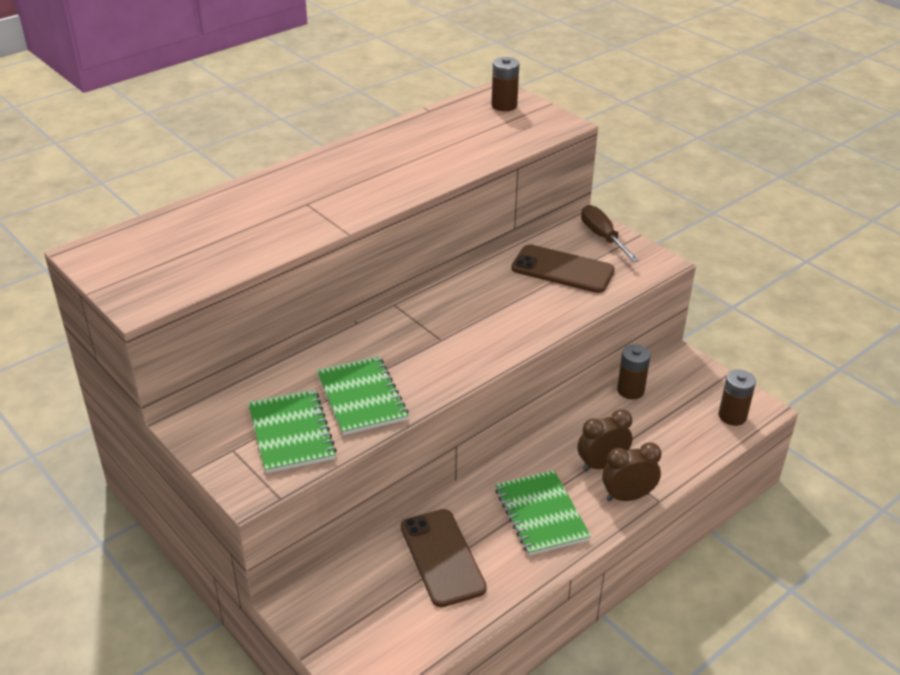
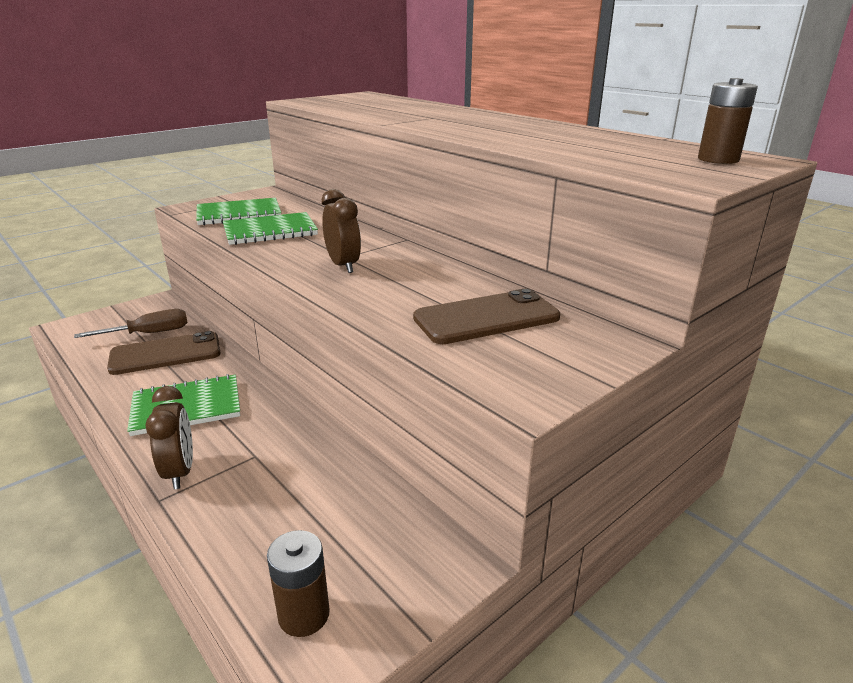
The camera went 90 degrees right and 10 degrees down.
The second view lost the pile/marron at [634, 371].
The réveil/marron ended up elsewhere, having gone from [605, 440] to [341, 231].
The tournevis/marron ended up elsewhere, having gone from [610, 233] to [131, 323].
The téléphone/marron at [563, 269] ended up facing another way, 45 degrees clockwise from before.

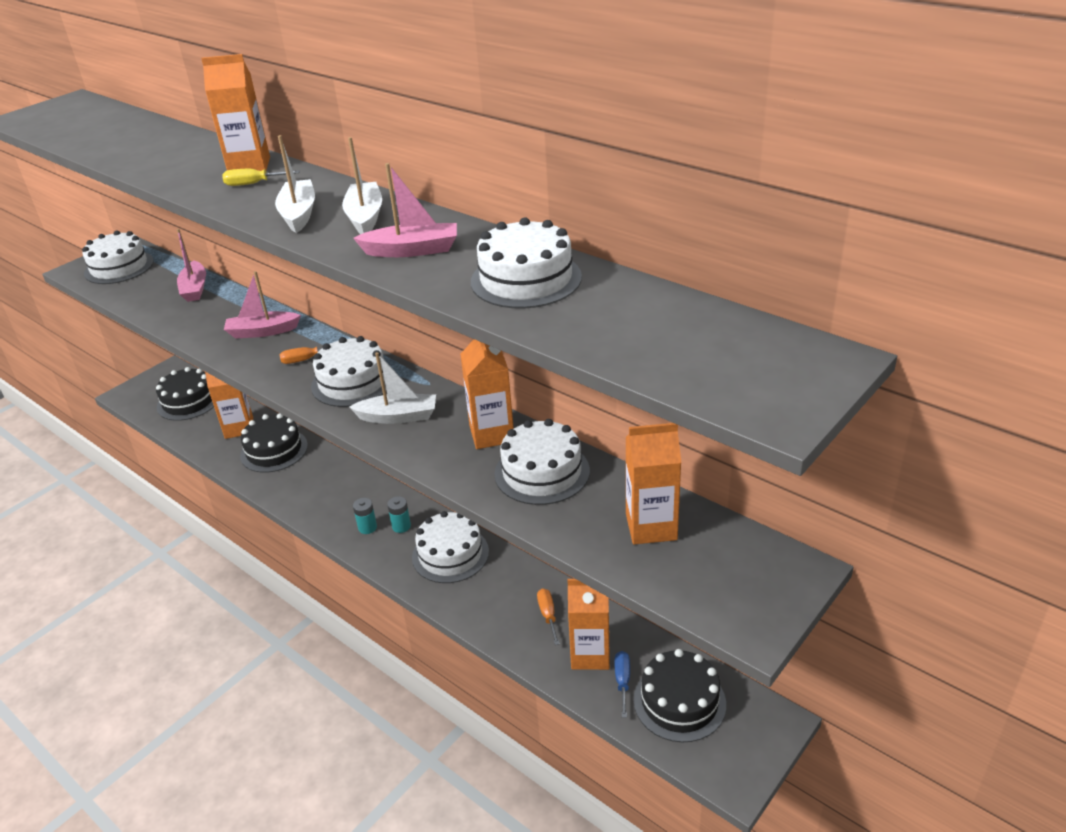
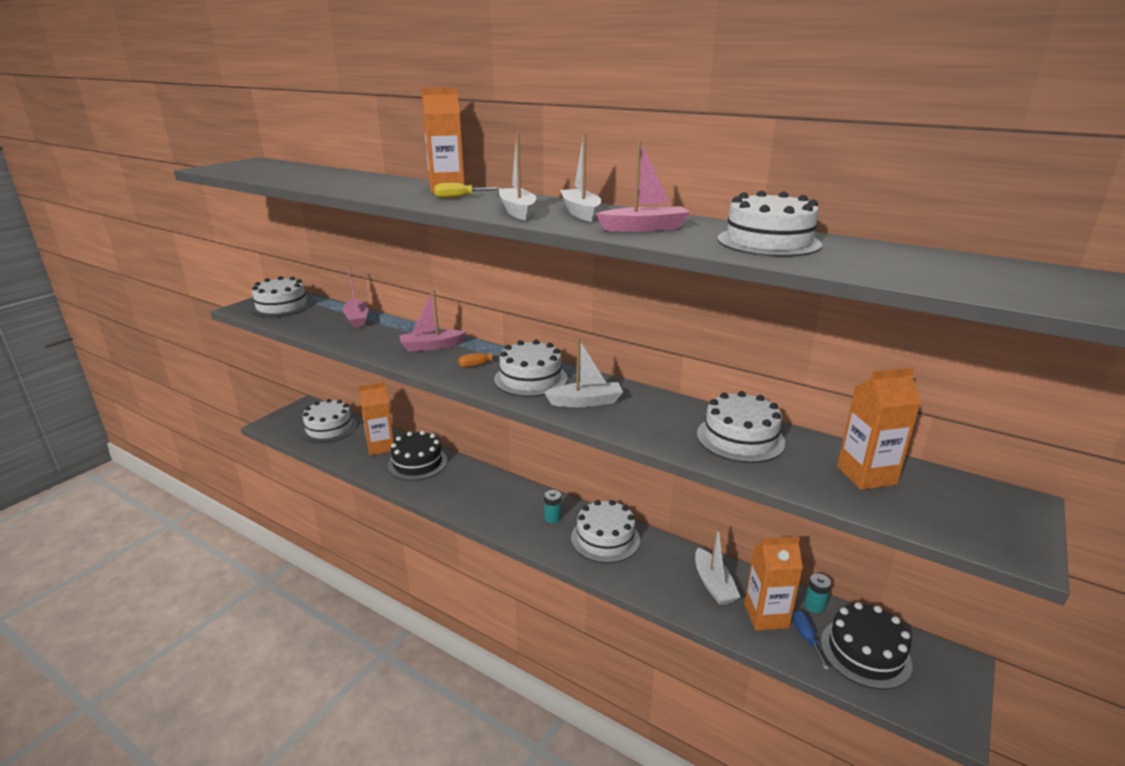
The camera went 10 degrees left and 10 degrees down.
The second view lost the brique de lait/orange at [487, 394].
The pile/turquoise ended up elsewhere, having gone from [365, 516] to [817, 593].
Where the tournevis/orange stood at [548, 616], the bateau/blanc came to stand at [717, 565].
What was the gâteau/noir at [185, 394] turned into the gâteau/blanc at [329, 421].

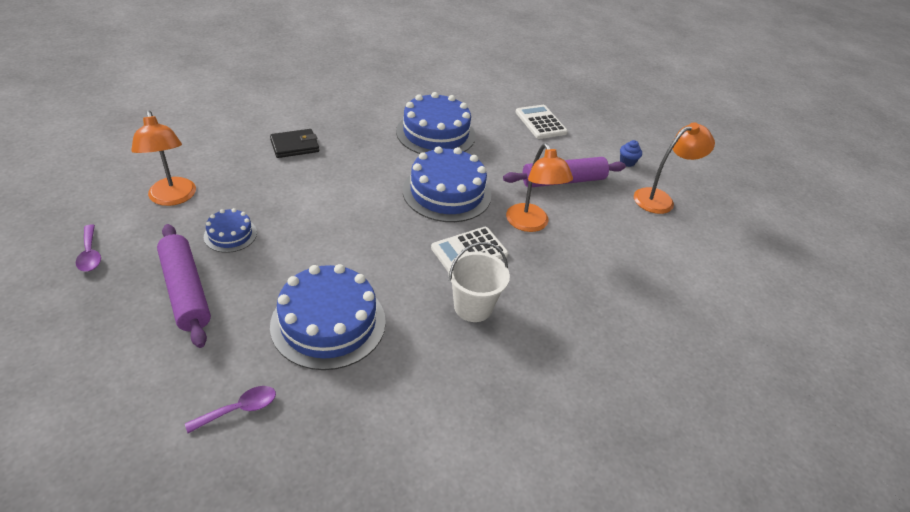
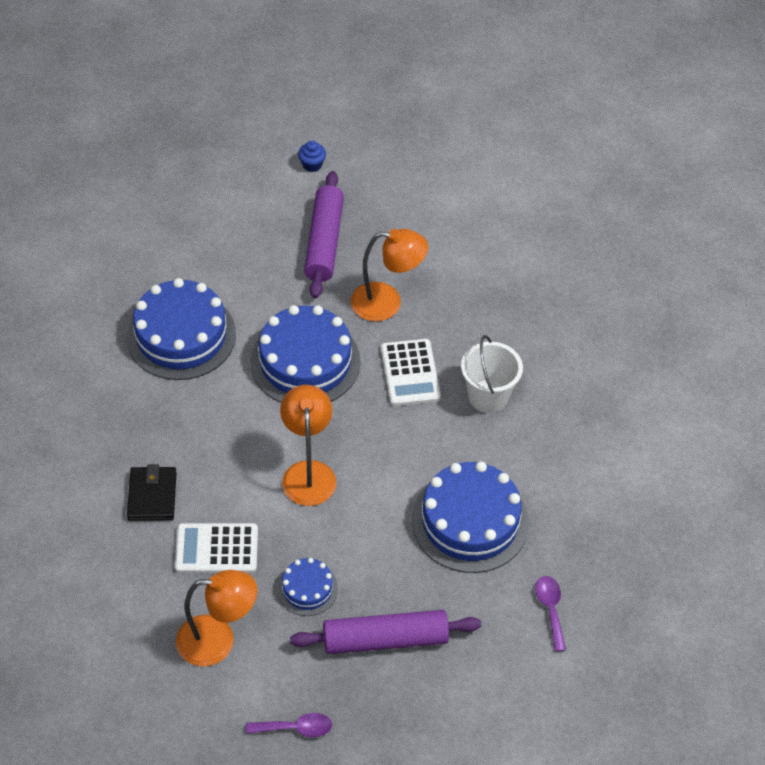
The camera went 65 degrees left and 10 degrees up.
The calculatrice/blanc ended up elsewhere, having gone from [541, 122] to [216, 548].
The lampe/orange ended up elsewhere, having gone from [674, 168] to [308, 445].

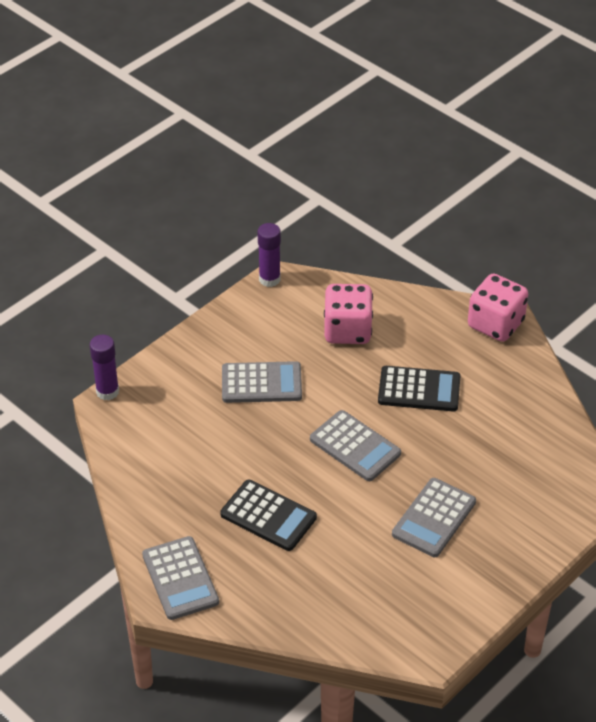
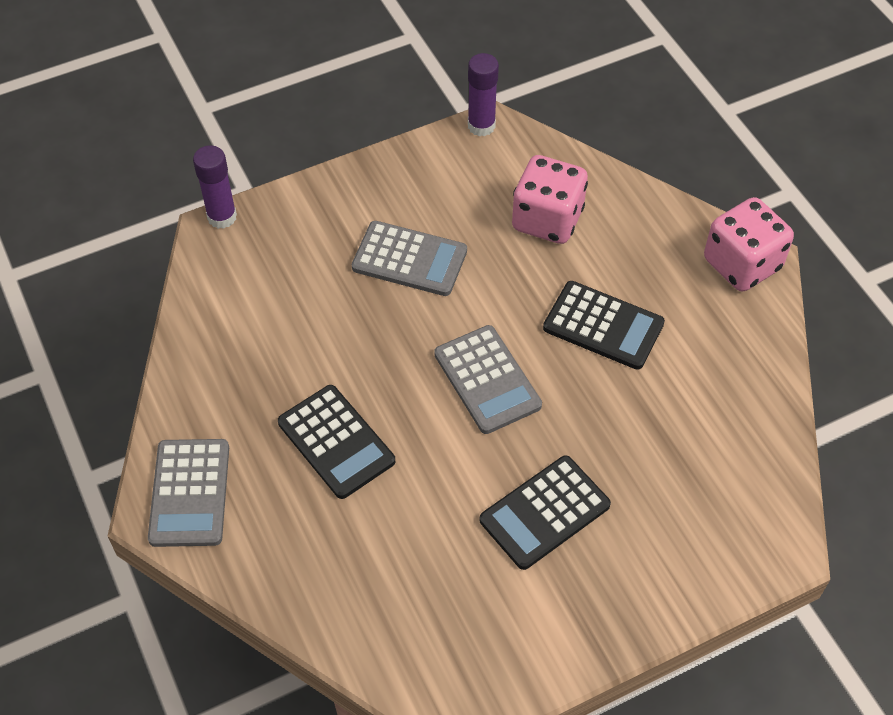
The camera went 20 degrees right and 10 degrees up.
What was the calculatrice/gris at [434, 517] turned into the calculatrice/noir at [545, 513].

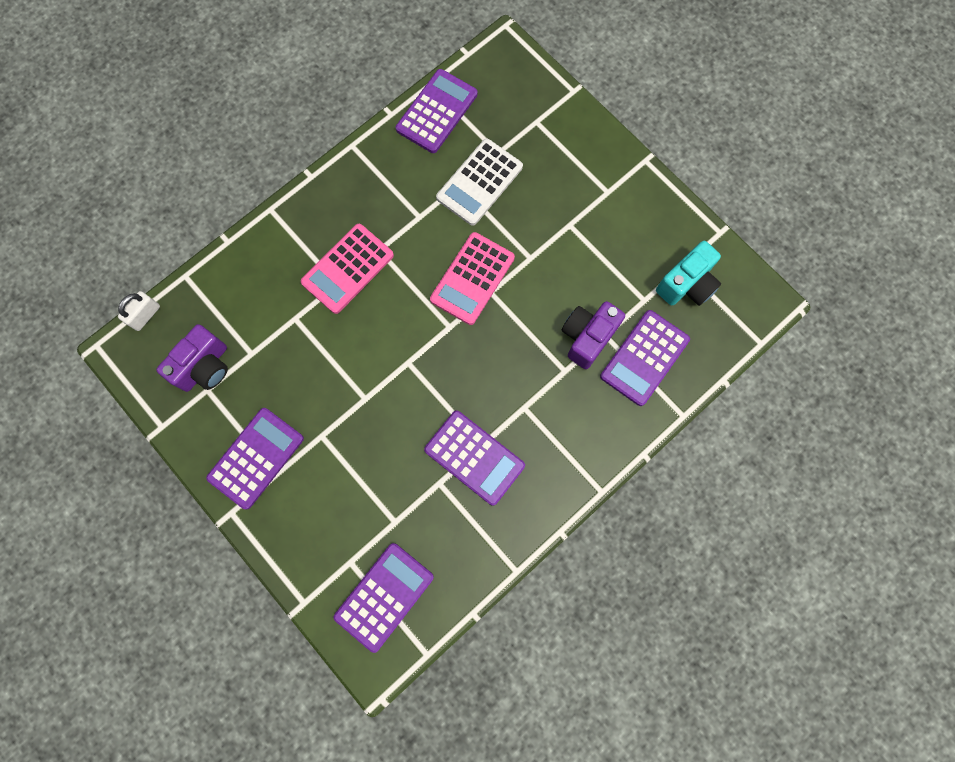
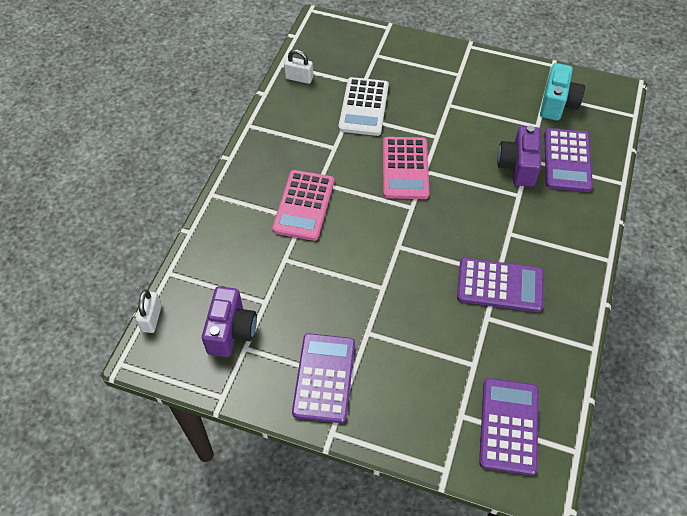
The camera went 30 degrees left and 20 degrees down.
Where the calculatrice/violet stood at [436, 111], the cadenas/blanc came to stand at [298, 66].

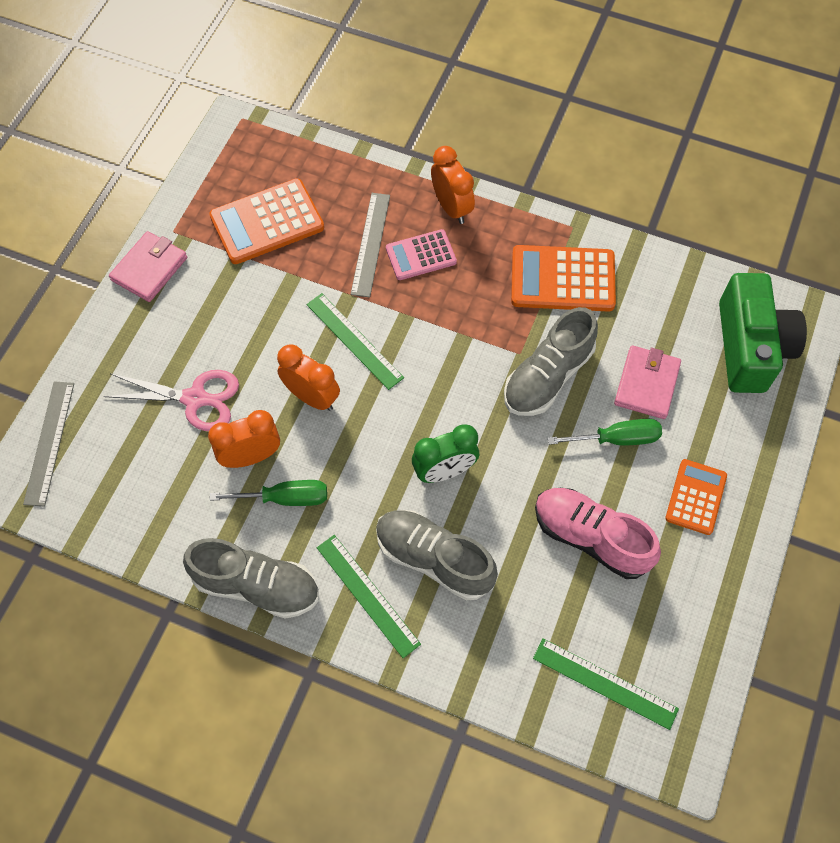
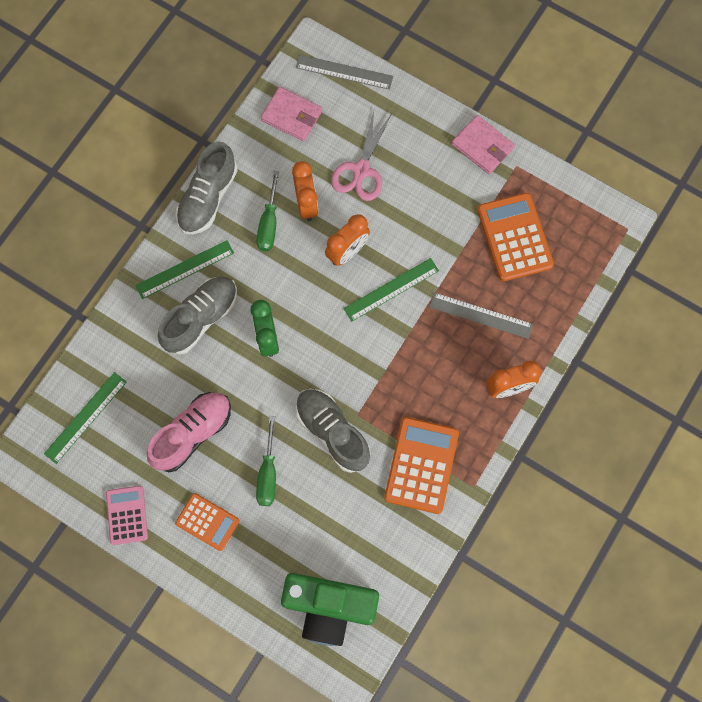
The camera went 100 degrees right and 10 degrees up.
The calculatrice/rose ended up elsewhere, having gone from [421, 254] to [127, 515].
The portefeuille/rose ended up elsewhere, having gone from [647, 382] to [291, 114].

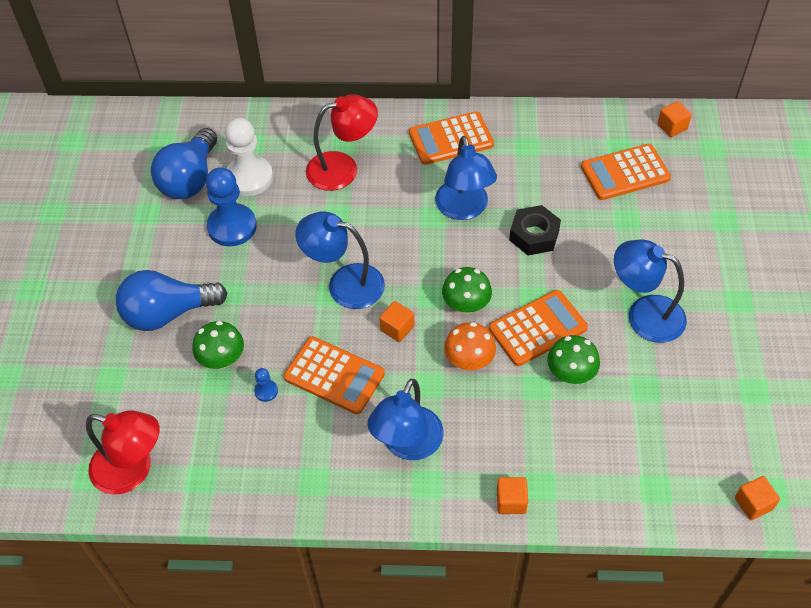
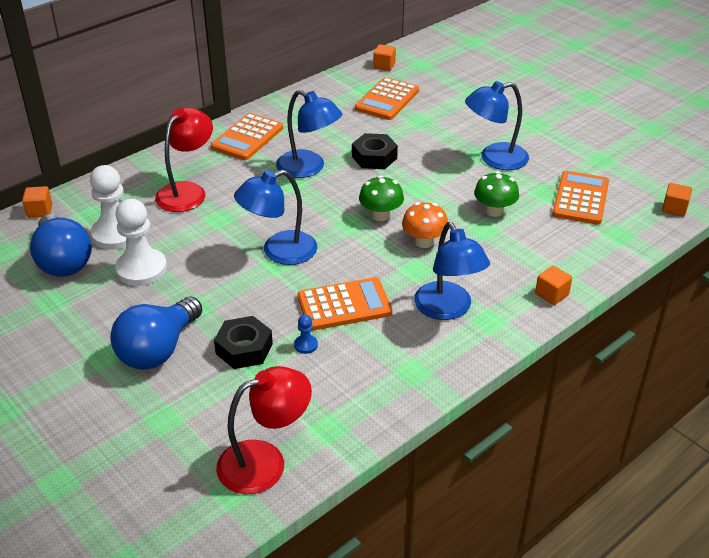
The camera went 45 degrees left and 15 degrees down.
The cube/orange ended up elsewhere, having gone from [397, 321] to [37, 202].
The calculatrice/orange ended up elsewhere, having gone from [538, 328] to [580, 198].
Where the champignon/vert stood at [218, 345], the écrou/noir came to stand at [243, 342].
What was the pion/bleu at [231, 206] turned into the pion/blanc at [141, 242].

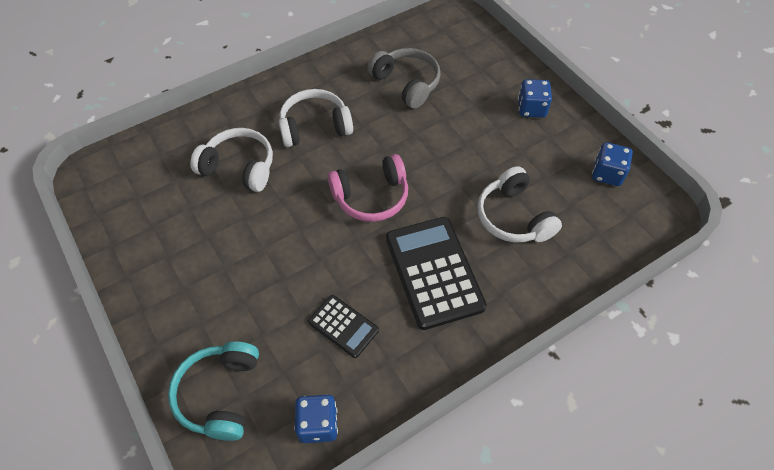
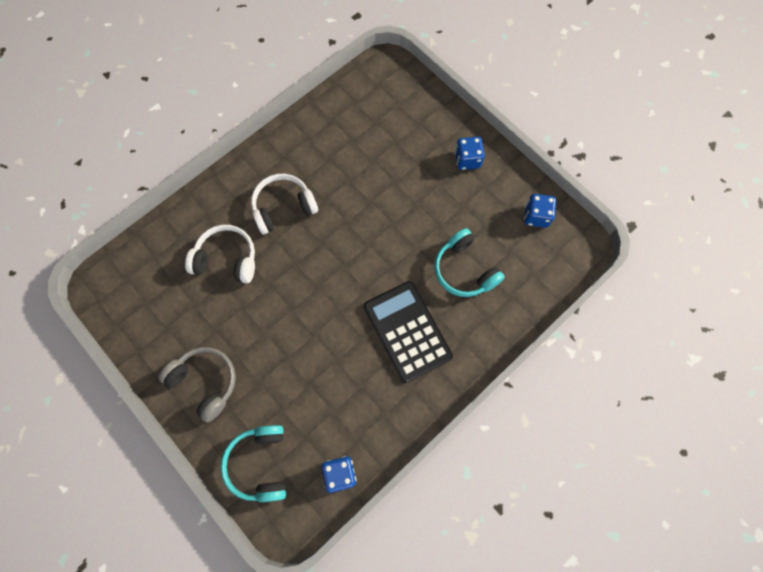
The camera went 10 degrees left and 15 degrees up.
The second view lost the calculatrice/noir at [343, 326].
The second view lost the casque audio/rose at [367, 188].
The casque audio/gris ended up elsewhere, having gone from [404, 78] to [197, 385].
What was the casque audio/blanc at [519, 204] turned into the casque audio/turquoise at [469, 262].

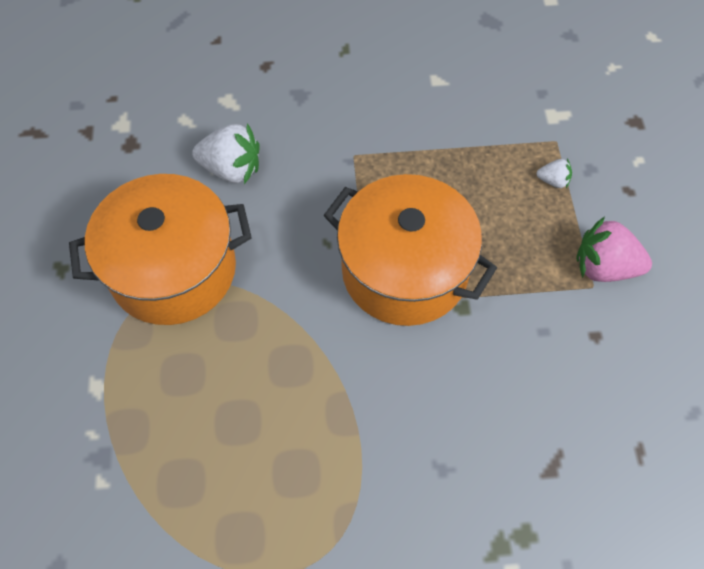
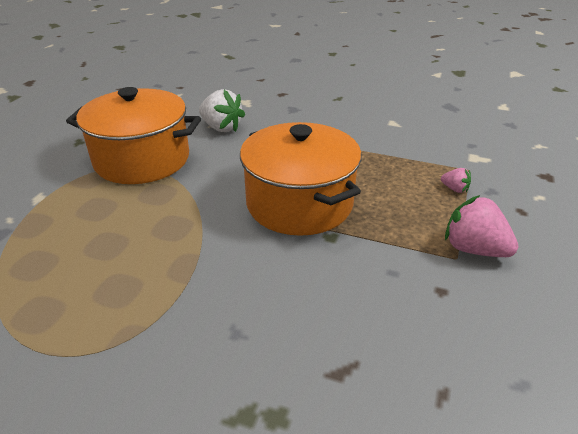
The camera went 25 degrees right and 25 degrees down.
What was the fraise/blanc at [554, 173] turned into the fraise/rose at [456, 180].

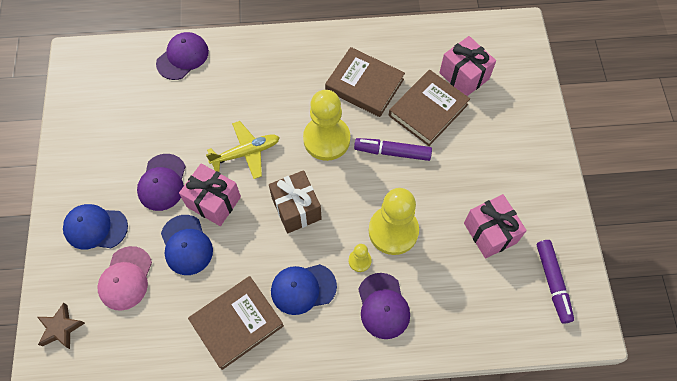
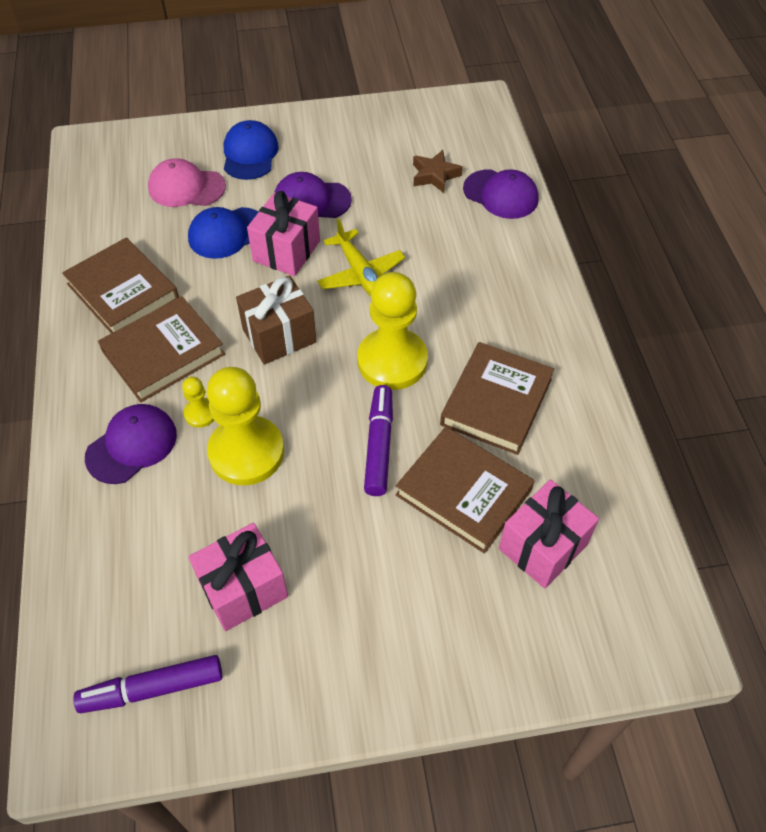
The camera went 85 degrees right and 10 degrees down.
The étoile/marron ended up elsewhere, having gone from [61, 326] to [438, 171].
Where the casquette/bleu stood at [304, 289], the livre/marron came to stand at [161, 349].
The casquette/violet at [384, 306] ended up facing another way, 150 degrees clockwise from before.

